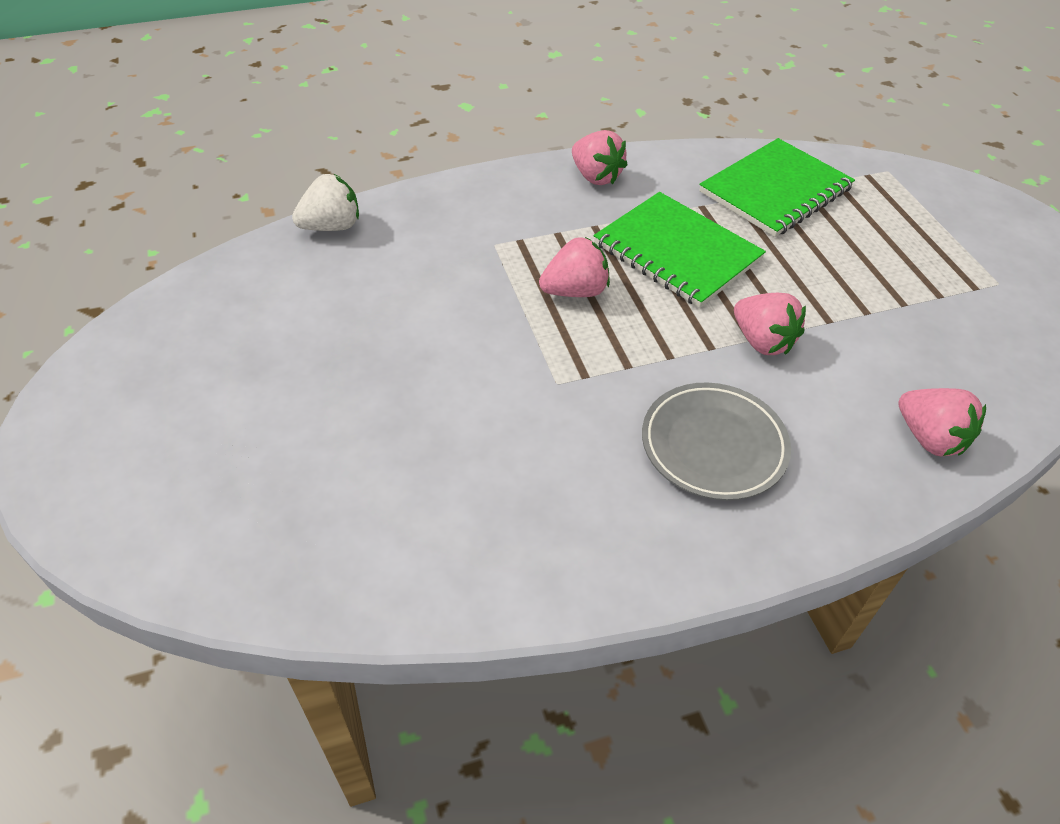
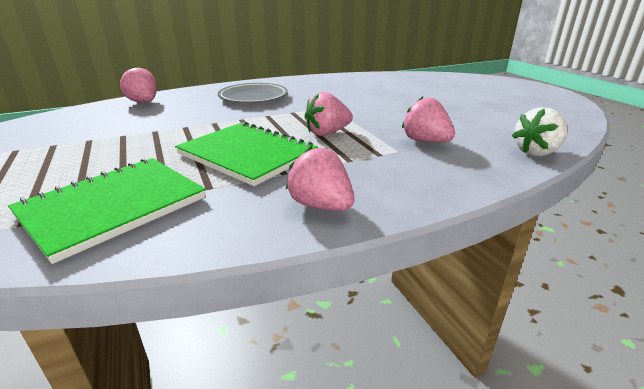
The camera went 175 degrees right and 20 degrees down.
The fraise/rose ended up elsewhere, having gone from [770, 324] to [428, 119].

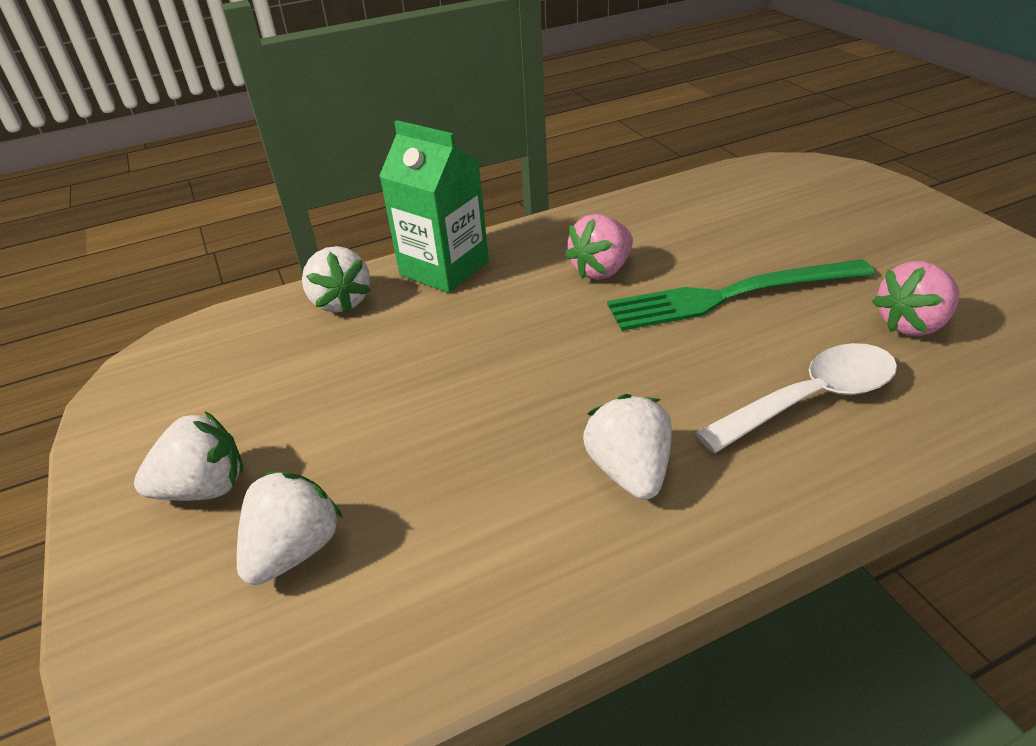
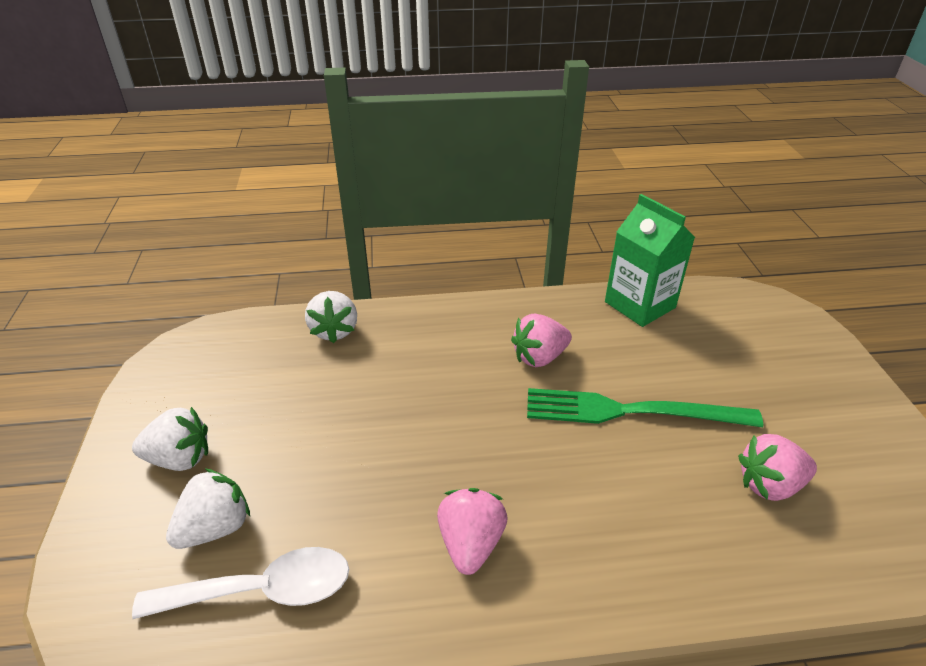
The camera went 15 degrees right and 0 degrees up.
The brique de lait/vert ended up elsewhere, having gone from [434, 206] to [650, 260].
The cuillère/blanc ended up elsewhere, having gone from [796, 398] to [240, 583].
What was the fraise/blanc at [627, 447] turned into the fraise/rose at [472, 531].

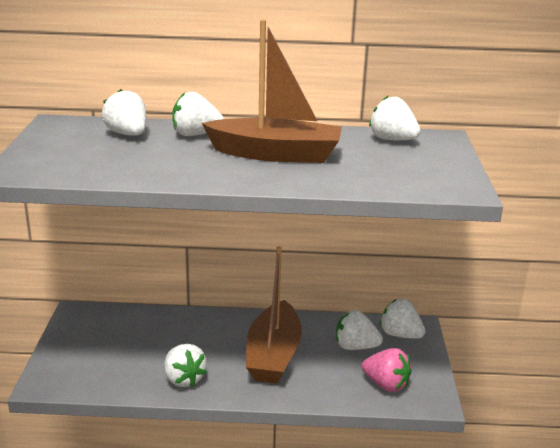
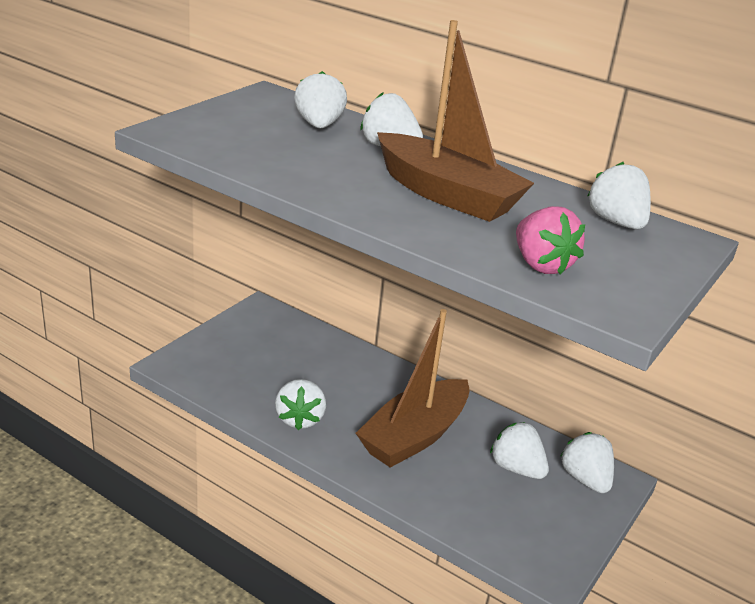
The camera went 30 degrees right and 5 degrees up.
The fraise/rose ended up elsewhere, having gone from [386, 370] to [550, 240].

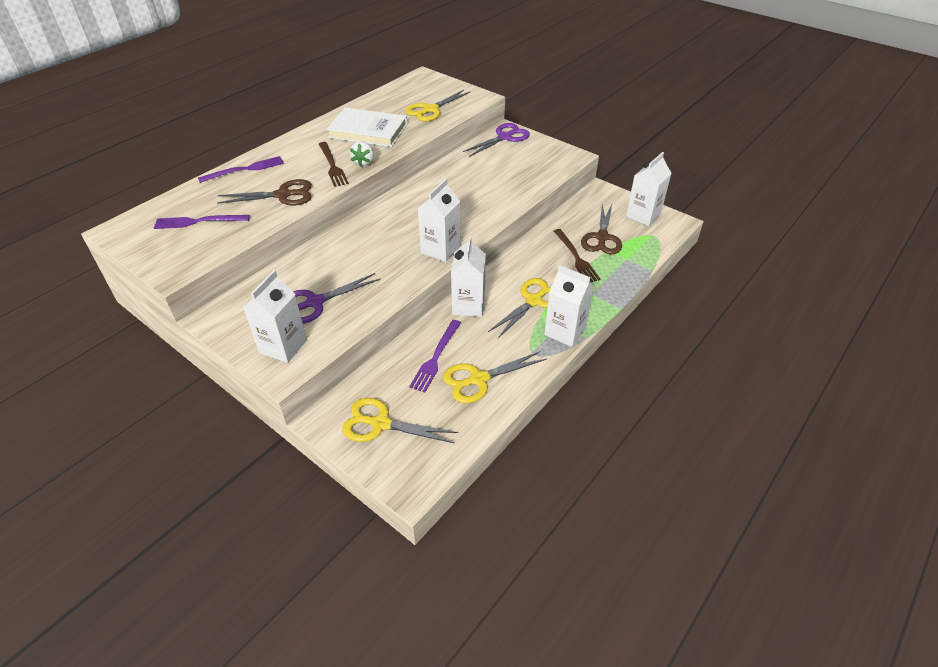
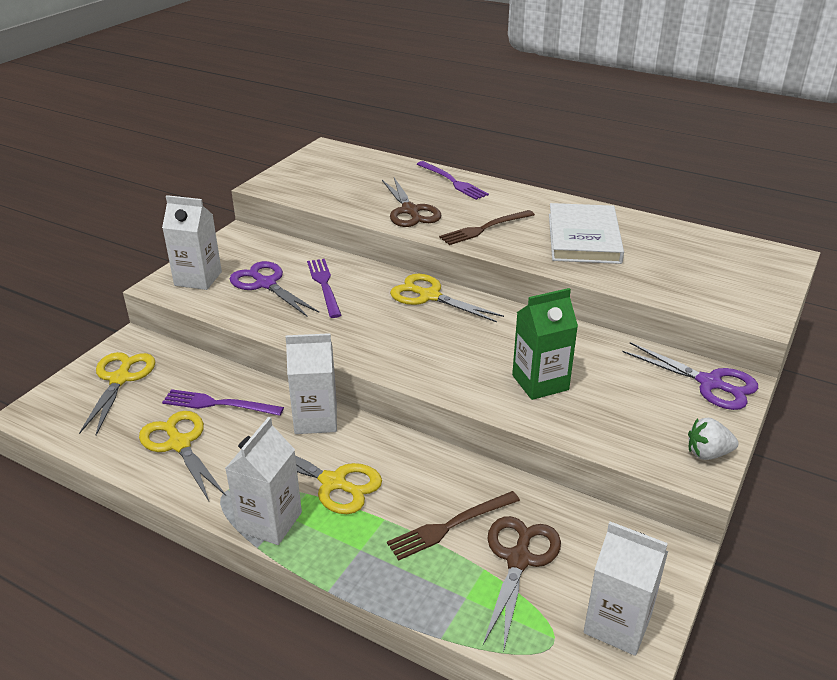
The camera went 80 degrees right and 10 degrees down.
The second view lost the brique de lait/blanc at [439, 220].
The second view gained the brique de lait/vert at [545, 344].
The fourchette/violet ended up elsewhere, having gone from [202, 222] to [324, 288].
The fraise/blanc ended up elsewhere, having gone from [362, 154] to [713, 439].
The ciseaux/jaune ended up elsewhere, having gone from [438, 105] to [447, 298].
The ciseaux/marron at [601, 229] ended up facing another way, 105 degrees clockwise from before.

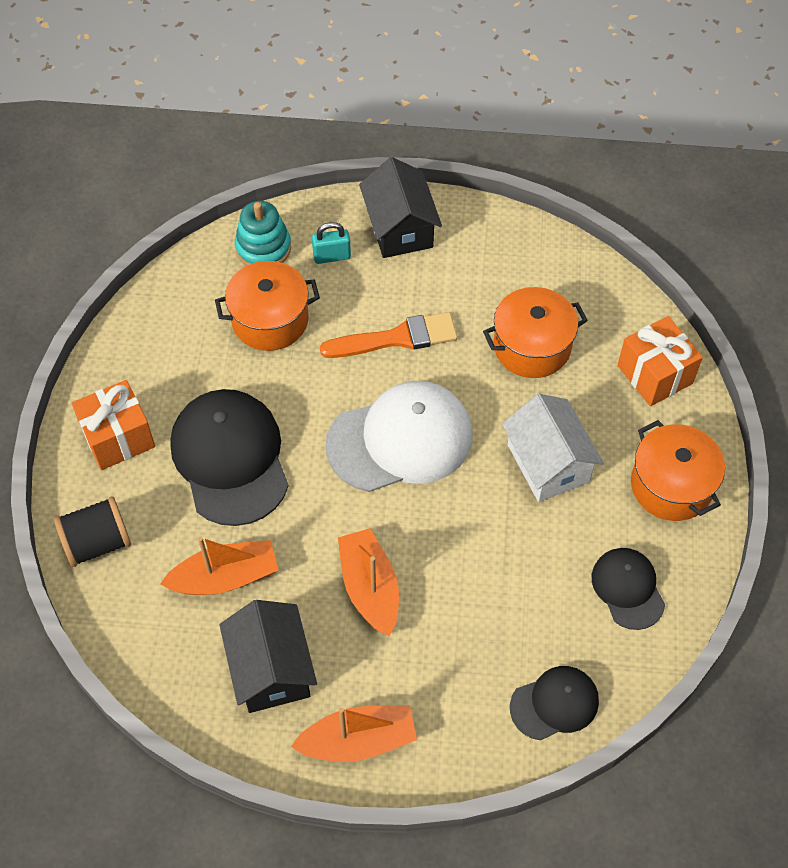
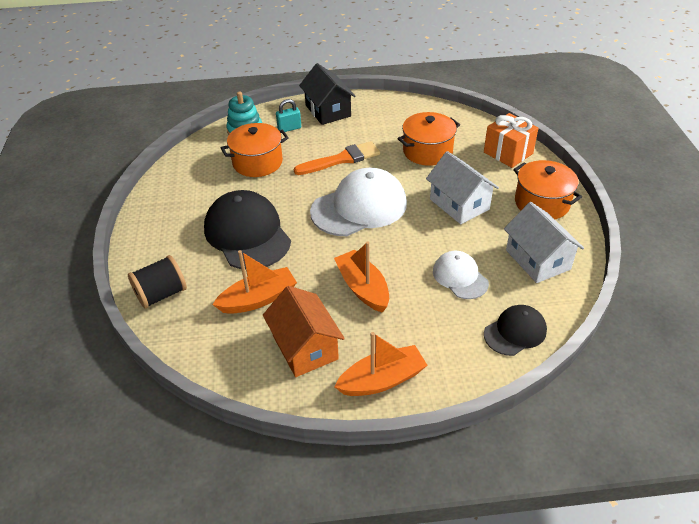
The camera went 10 degrees left and 15 degrees down.
The second view lost the cadeau/orange at [113, 425].
The second view gained the casquette/blanc at [461, 275].
Where the casquette/noir stood at [628, 589], the maison/blanc came to stand at [544, 242].
What was the maison/noir at [268, 656] turned into the maison/orange at [304, 331].

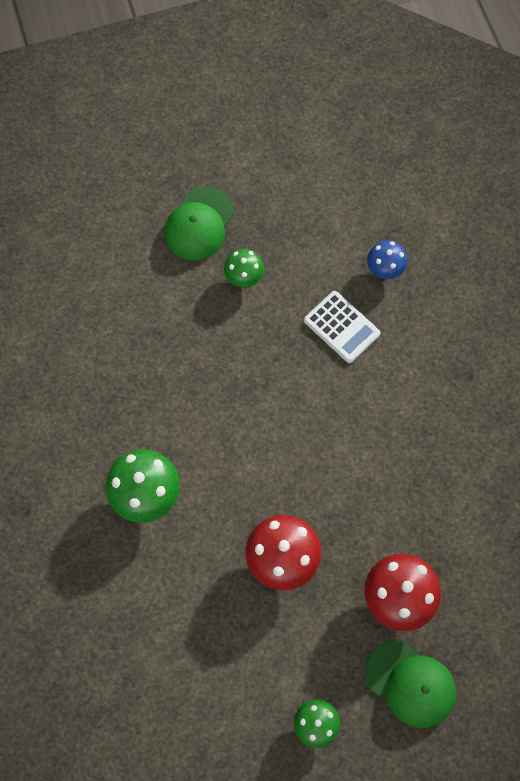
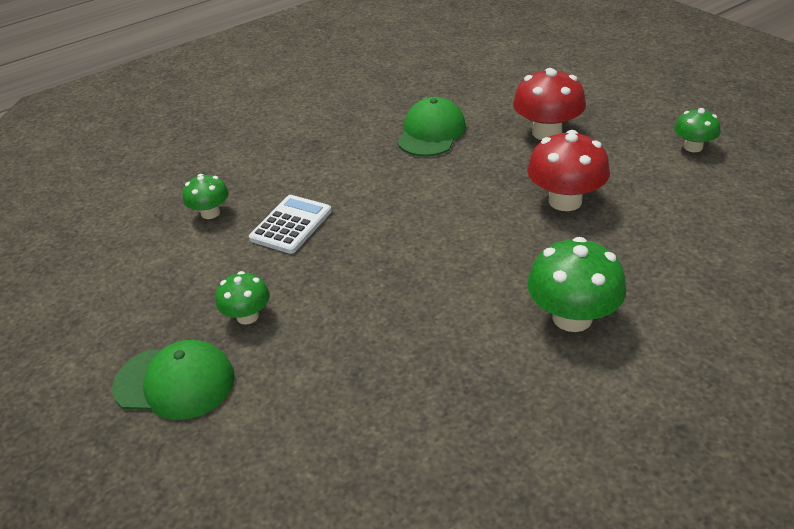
The camera went 105 degrees left and 30 degrees down.
The casquette/vert ended up elsewhere, having gone from [410, 684] to [431, 126].
What was the champignon/bleu at [387, 260] turned into the champignon/vert at [205, 196].

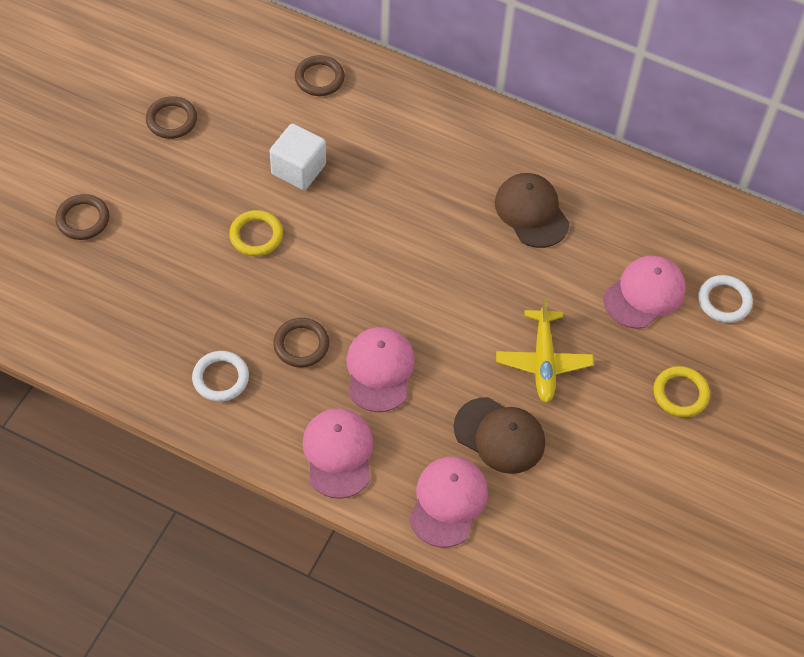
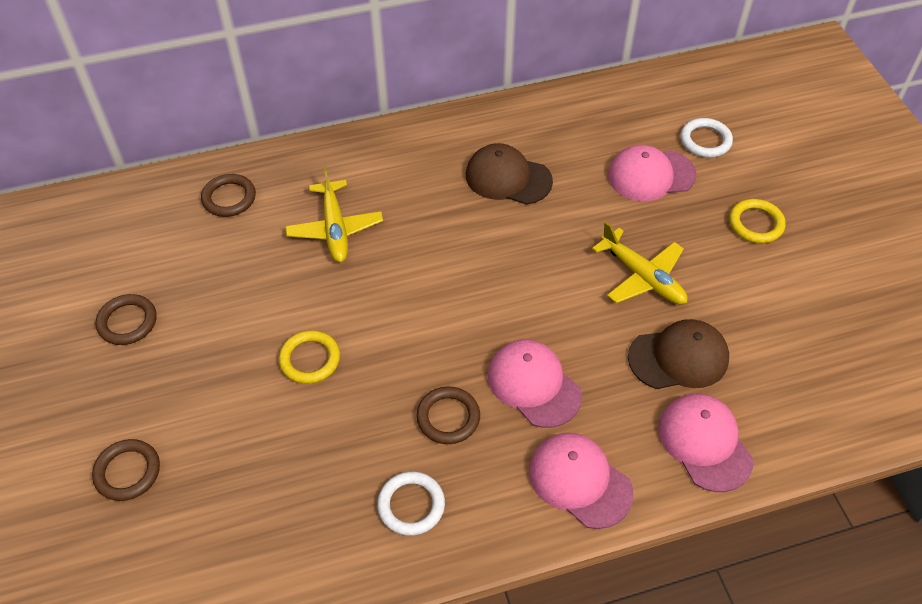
The camera went 40 degrees left and 5 degrees down.
The second view lost the cube/blanc at [298, 156].
The second view gained the avion/jaune at [334, 214].
The casquette/rose at [644, 292] ended up facing another way, 105 degrees counterclockwise from before.

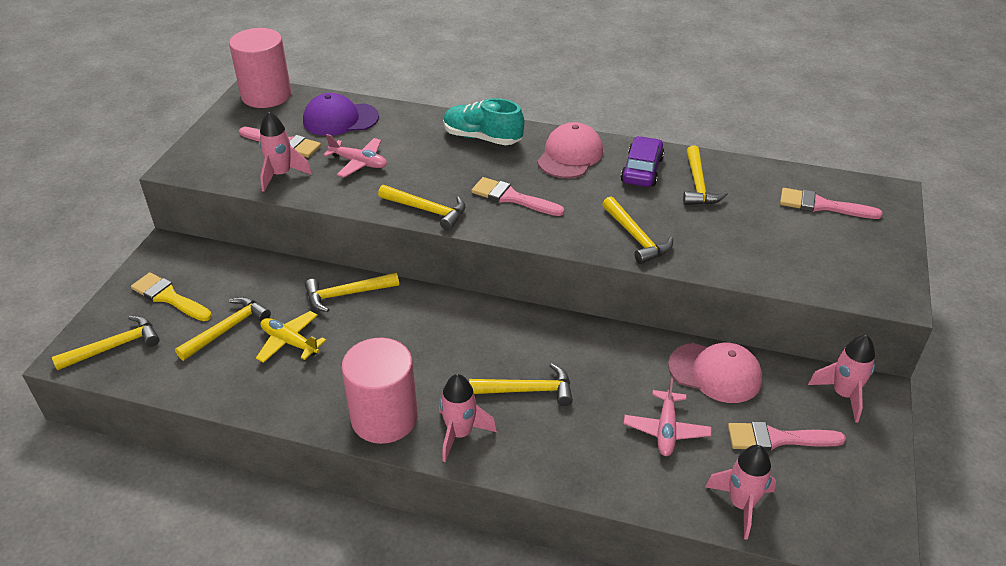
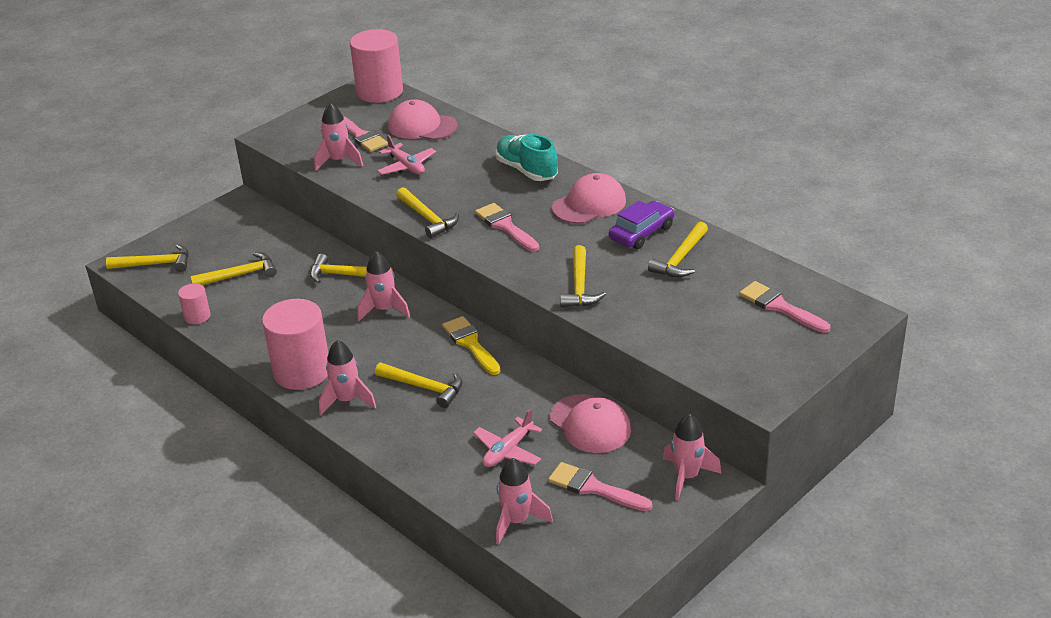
The camera went 30 degrees right and 5 degrees down.
The second view lost the avion/jaune at [291, 337].
The second view gained the cylindre/rose at [194, 303].
The second view gained the fusée/rose at [383, 286].
The pinceau/jaune ended up elsewhere, having gone from [171, 296] to [471, 345].
What was the casquette/violet at [341, 114] turned into the casquette/rose at [423, 119].

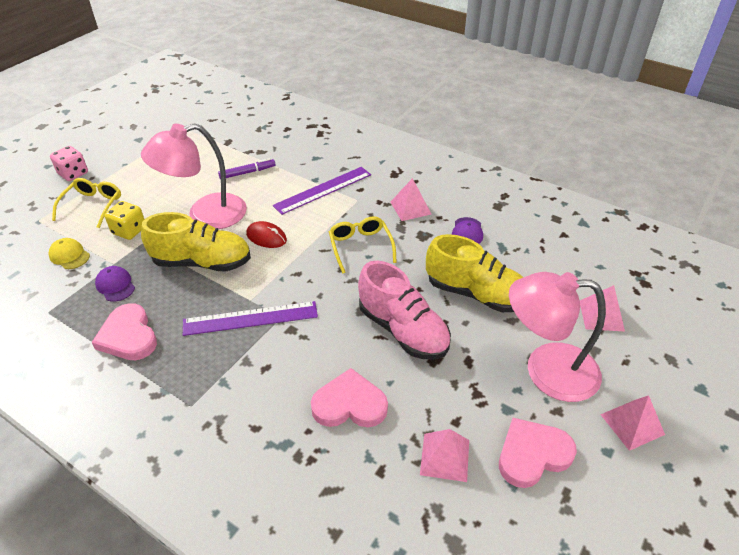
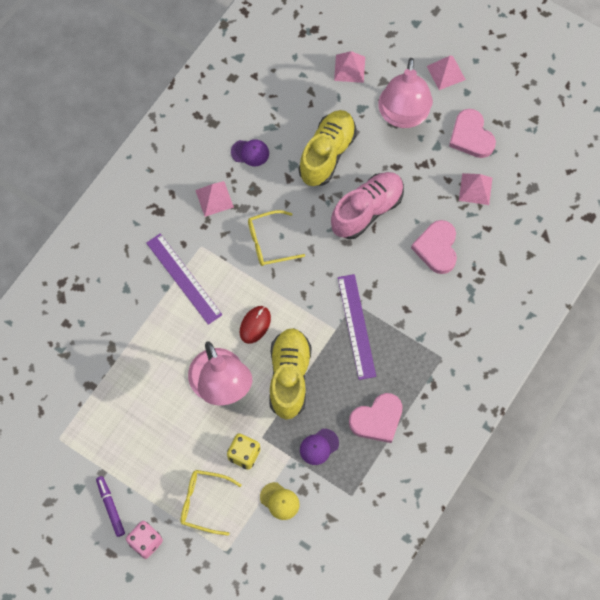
The camera went 90 degrees left and 25 degrees up.
The feutre/violet ended up elsewhere, having gone from [247, 168] to [110, 506].
The casquette/jaune at [69, 253] ended up facing another way, 90 degrees counterclockwise from before.

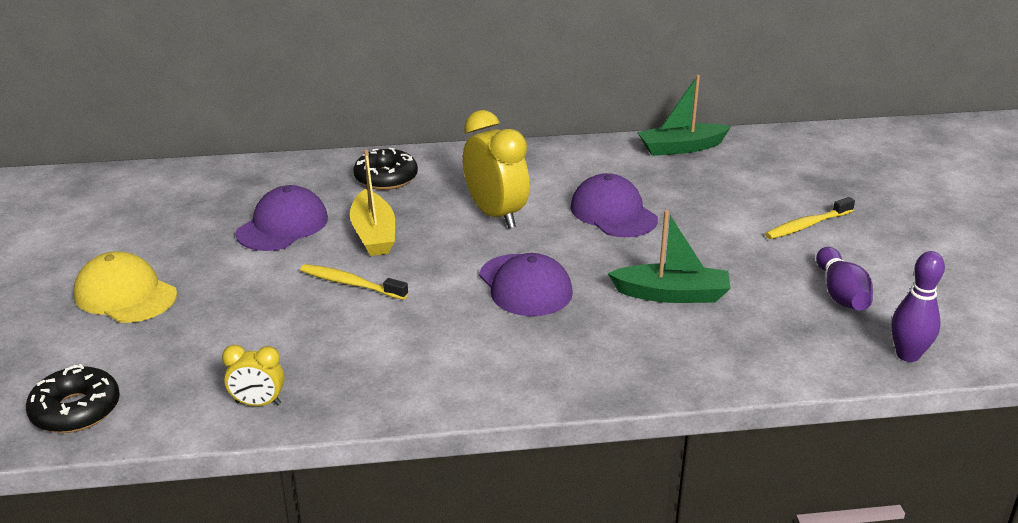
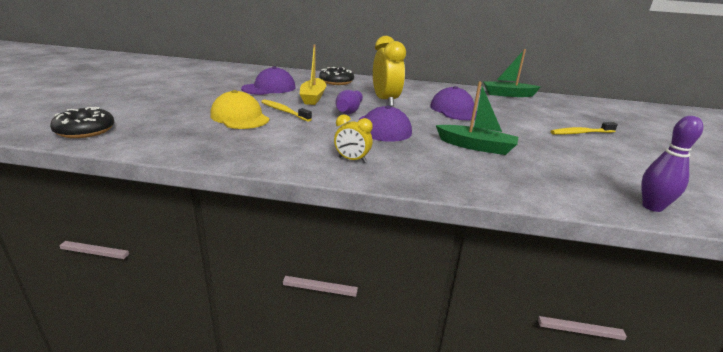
The camera went 15 degrees right and 5 degrees down.
The casquette/jaune ended up elsewhere, having gone from [125, 287] to [240, 109].
The réveil/jaune ended up elsewhere, having gone from [253, 375] to [353, 138].
The quille/violet ended up elsewhere, having gone from [844, 279] to [349, 102].

